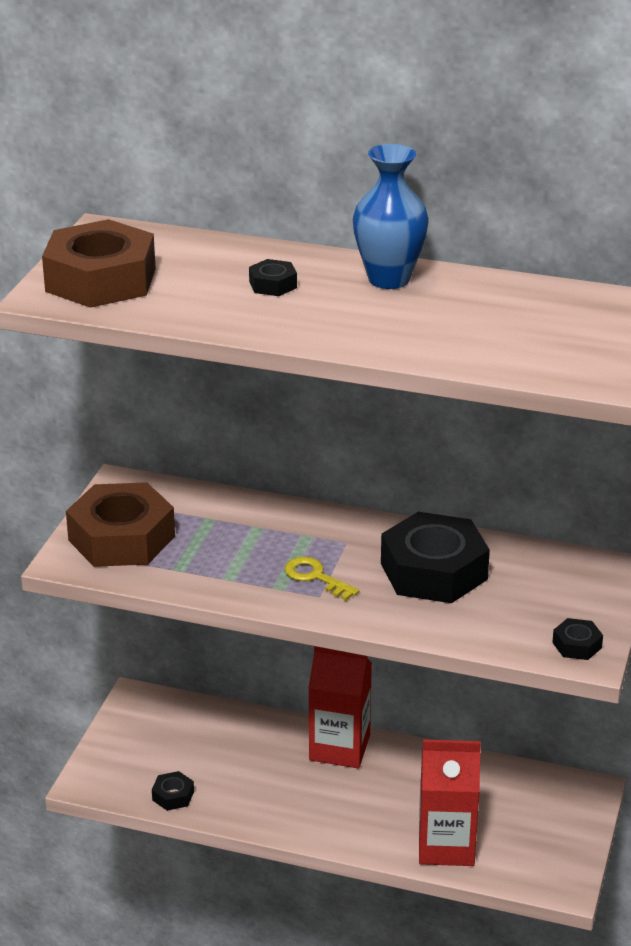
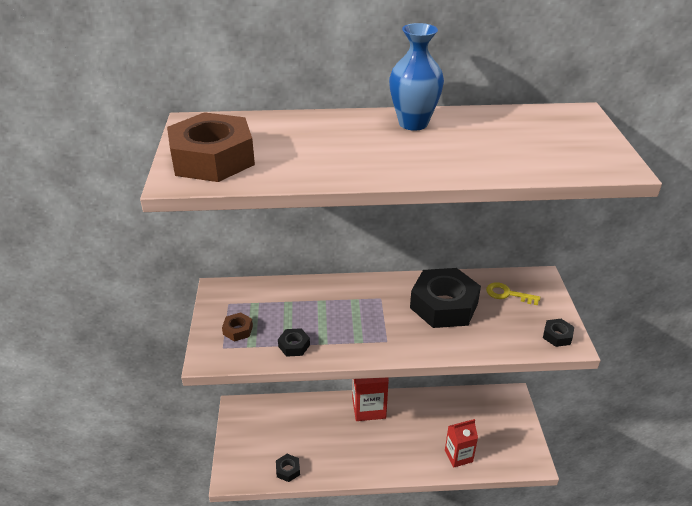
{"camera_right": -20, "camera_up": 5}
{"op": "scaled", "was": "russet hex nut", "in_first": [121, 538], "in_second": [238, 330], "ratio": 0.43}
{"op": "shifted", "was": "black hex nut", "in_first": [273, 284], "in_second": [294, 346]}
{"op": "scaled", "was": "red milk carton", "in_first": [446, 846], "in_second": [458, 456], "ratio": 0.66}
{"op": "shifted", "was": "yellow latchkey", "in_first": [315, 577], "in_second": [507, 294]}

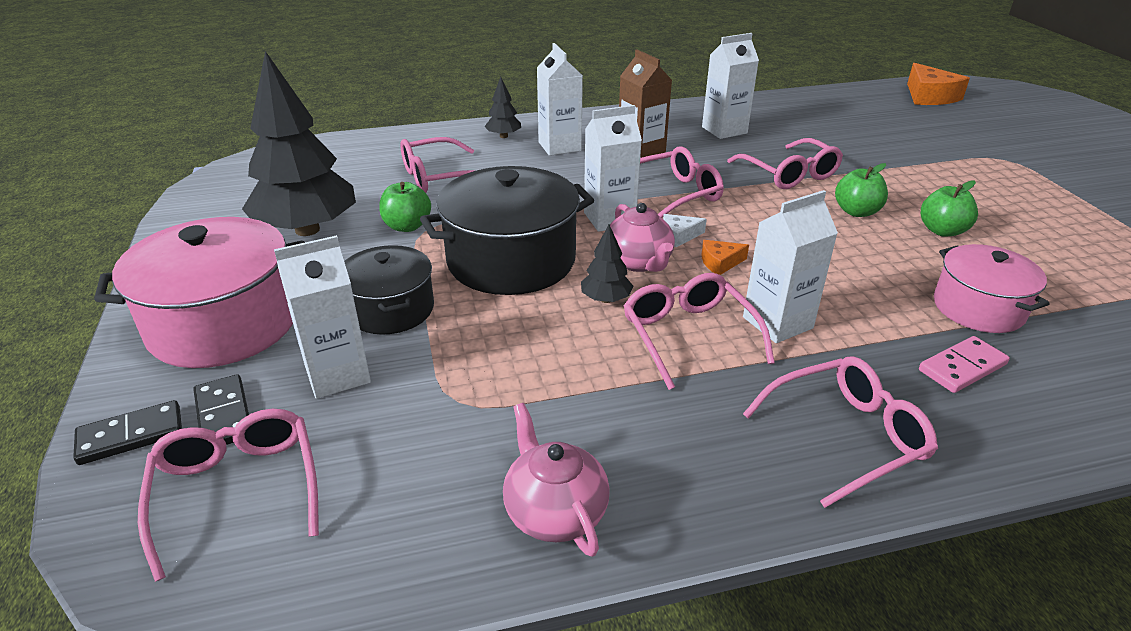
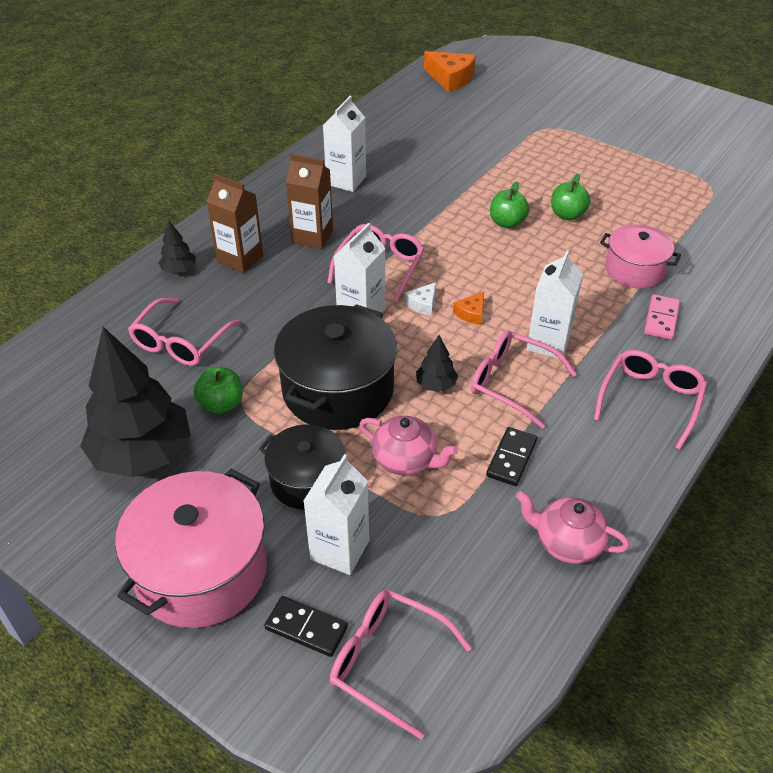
{"camera_right": -40, "camera_up": 10}
{"op": "repainted", "was": "snow-white milk carton", "now": "russet milk carton", "in_first": [559, 146], "in_second": [240, 259]}
{"op": "shifted", "was": "rosy teapot", "in_first": [638, 262], "in_second": [406, 460]}
{"op": "shifted", "was": "black domino tile", "in_first": [131, 436], "in_second": [511, 458]}
{"op": "gone", "was": "rosy spectacles", "in_first": [789, 174]}

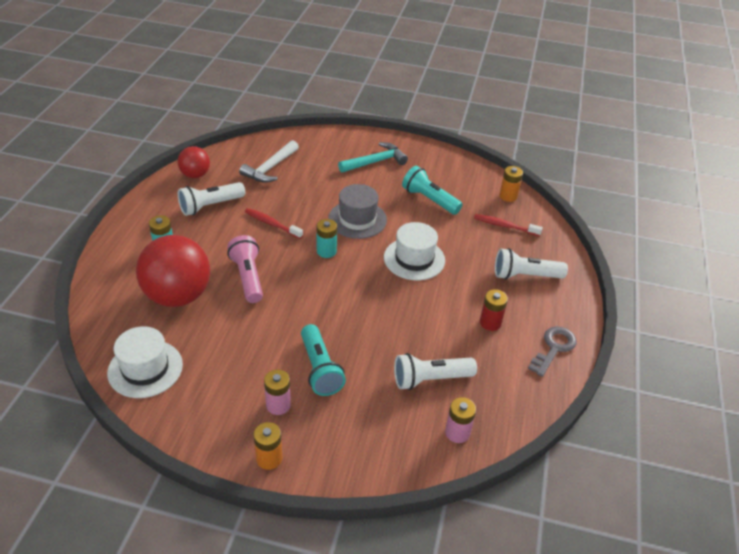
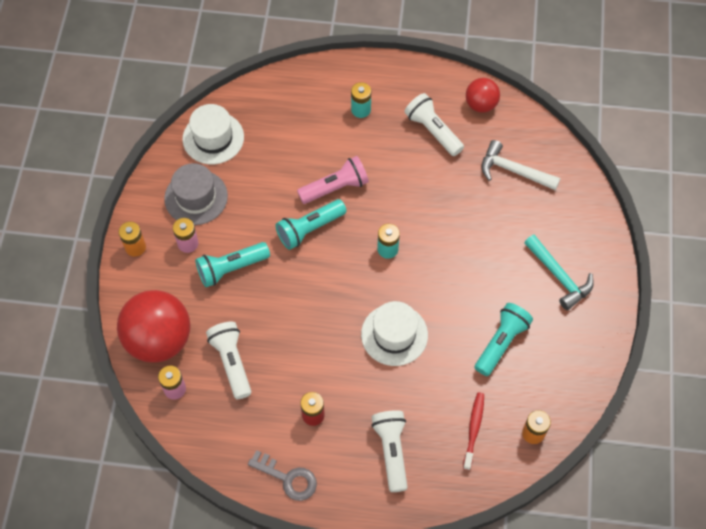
{"camera_right": 85, "camera_up": 20}
{"op": "shifted", "was": "red ball", "in_first": [178, 296], "in_second": [159, 339]}
{"op": "shifted", "was": "gray hat", "in_first": [357, 219], "in_second": [196, 197]}
{"op": "new", "now": "aqua torch", "in_second": [310, 229]}
{"op": "gone", "was": "red tooth brush", "in_first": [272, 224]}

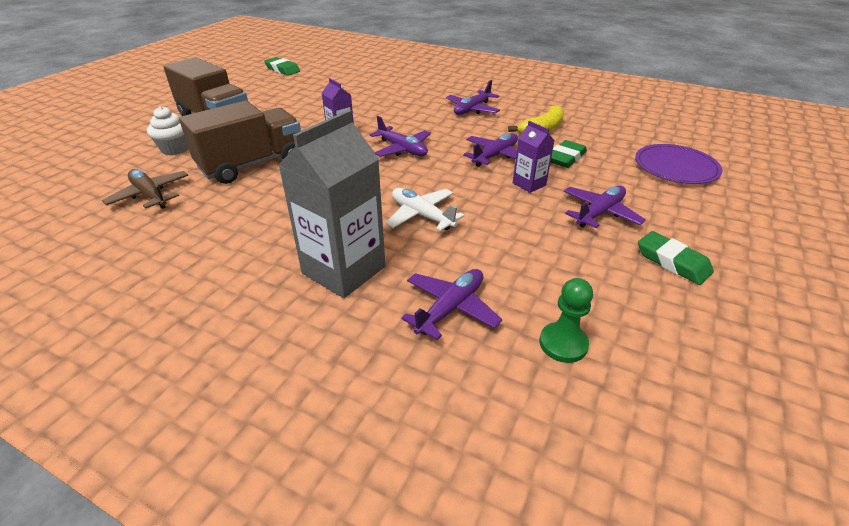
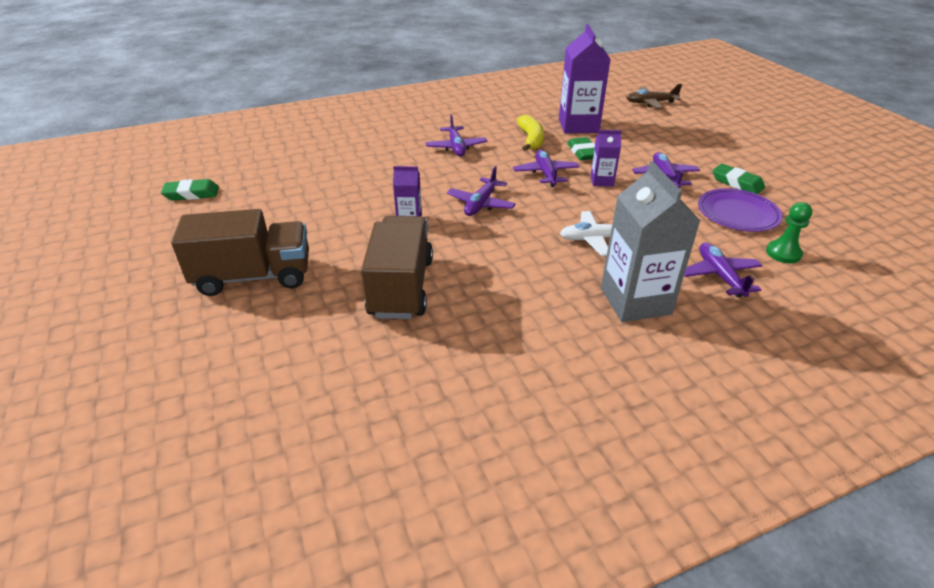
{"camera_right": -50, "camera_up": 0}
{"op": "rotated", "was": "royal purple aeroplane", "in_first": [402, 149], "in_second": [481, 204], "clockwise": 120}
{"op": "new", "now": "royal purple milk carton", "in_second": [578, 125]}
{"op": "shifted", "was": "russet aeroplane", "in_first": [150, 195], "in_second": [650, 103]}
{"op": "shifted", "was": "royal purple flat dish", "in_first": [676, 167], "in_second": [737, 213]}
{"op": "rotated", "was": "emerald gum eraser", "in_first": [672, 262], "in_second": [737, 183], "clockwise": 45}
{"op": "gone", "was": "snow-white cupcake", "in_first": [175, 149]}

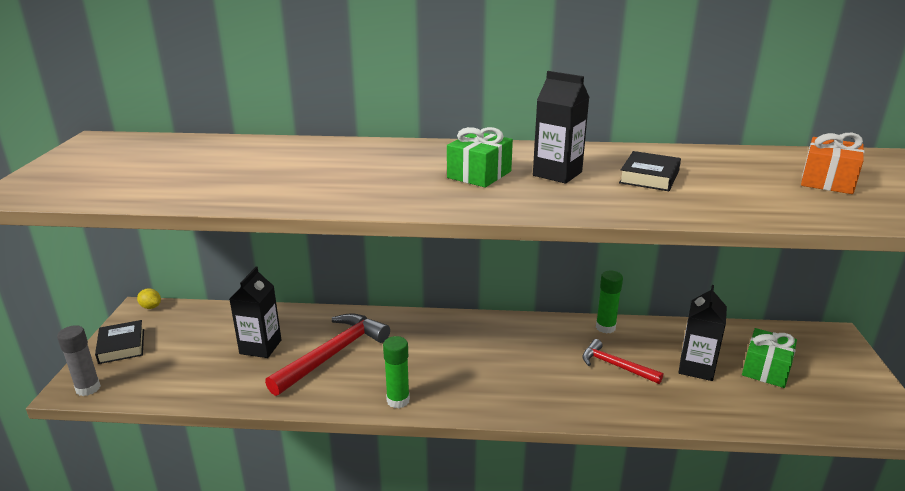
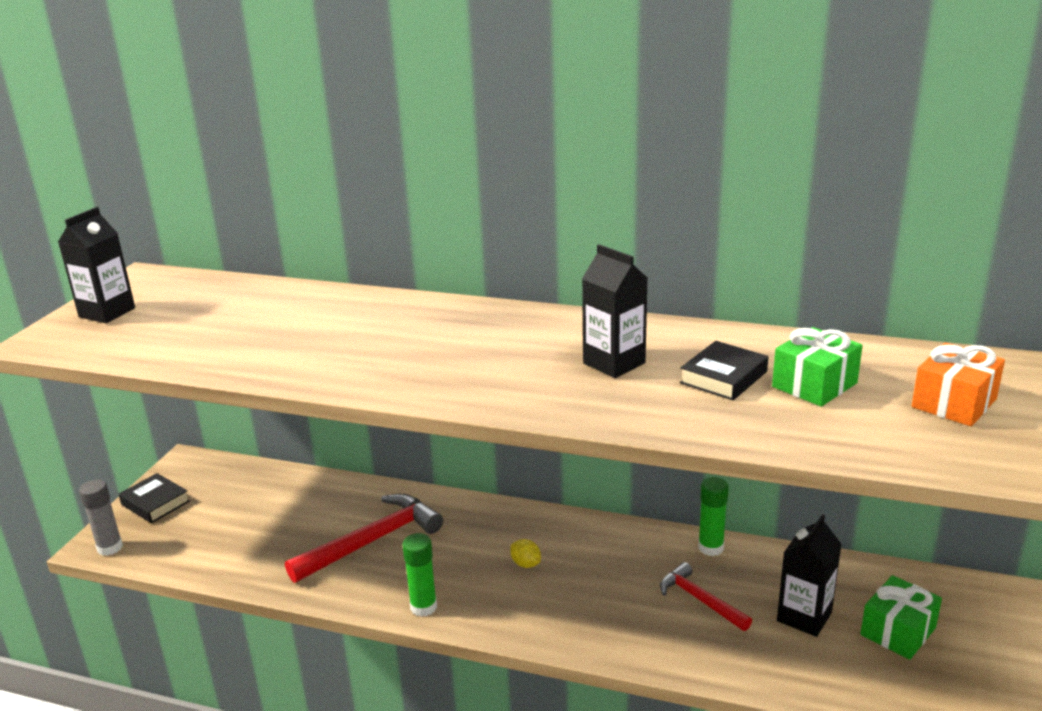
{"camera_right": 15, "camera_up": 0}
{"op": "shifted", "was": "black milk carton", "in_first": [260, 347], "in_second": [107, 312]}
{"op": "rotated", "was": "black hardback", "in_first": [122, 346], "in_second": [155, 503], "clockwise": -45}
{"op": "shifted", "was": "yellow toy lemon", "in_first": [151, 307], "in_second": [526, 564]}
{"op": "shifted", "was": "emerald present", "in_first": [479, 174], "in_second": [814, 385]}

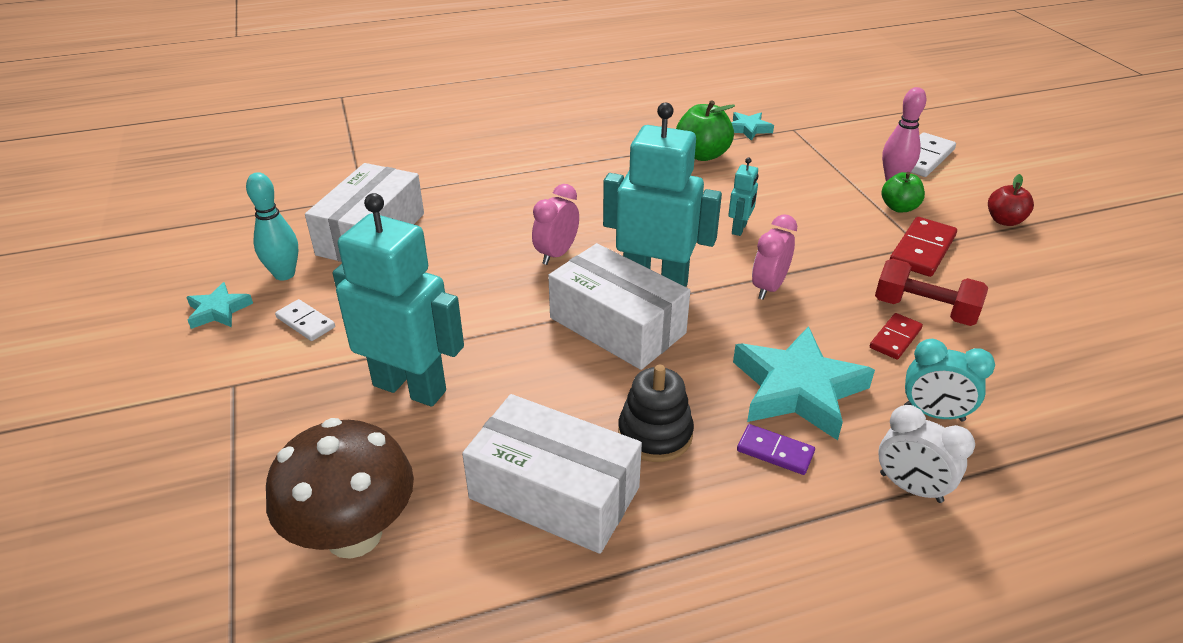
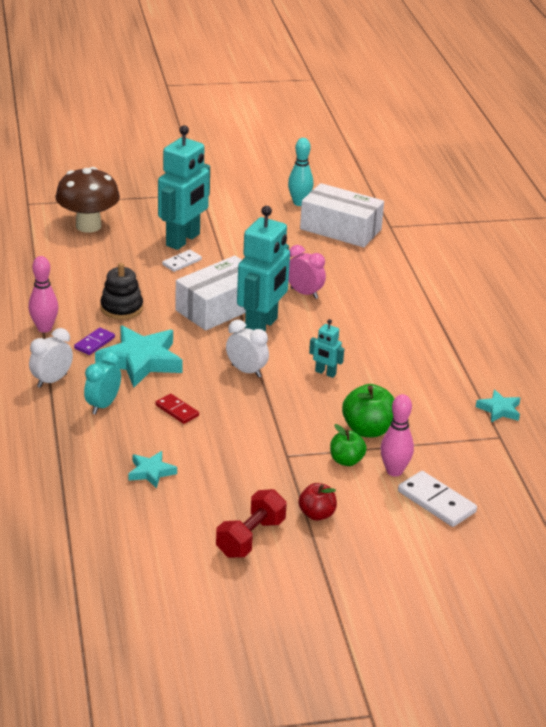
{"camera_right": 95, "camera_up": -5}
{"op": "new", "now": "rosy skittle", "in_second": [44, 328]}
{"op": "shifted", "was": "aqua star shape", "in_first": [218, 311], "in_second": [151, 472]}
{"op": "shifted", "was": "snow-white domino tile", "in_first": [305, 322], "in_second": [182, 262]}
{"op": "shifted", "was": "red hand weight", "in_first": [924, 310], "in_second": [250, 538]}
{"op": "repainted", "was": "rosy alarm clock", "now": "snow-white alarm clock", "in_first": [768, 288], "in_second": [246, 371]}
{"op": "shifted", "was": "emerald apple fruit", "in_first": [702, 155], "in_second": [368, 430]}
{"op": "gone", "was": "snow-white parcel", "in_first": [554, 493]}
{"op": "gone", "was": "red domino tile", "in_first": [922, 250]}

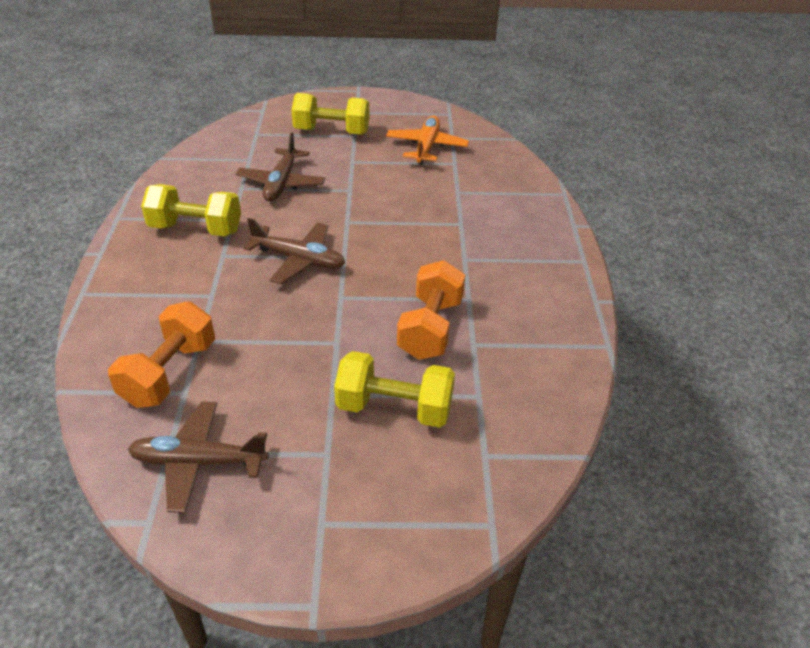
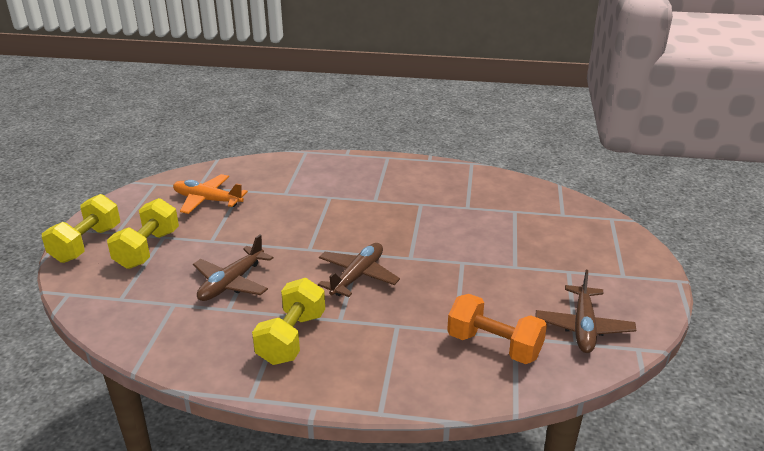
{"camera_right": -80, "camera_up": -10}
{"op": "shifted", "was": "yellow hand weight", "in_first": [394, 408], "in_second": [86, 244]}
{"op": "rotated", "was": "russet aeroplane", "in_first": [281, 183], "in_second": [231, 283], "clockwise": 105}
{"op": "gone", "was": "orange-coloured hand weight", "in_first": [430, 328]}

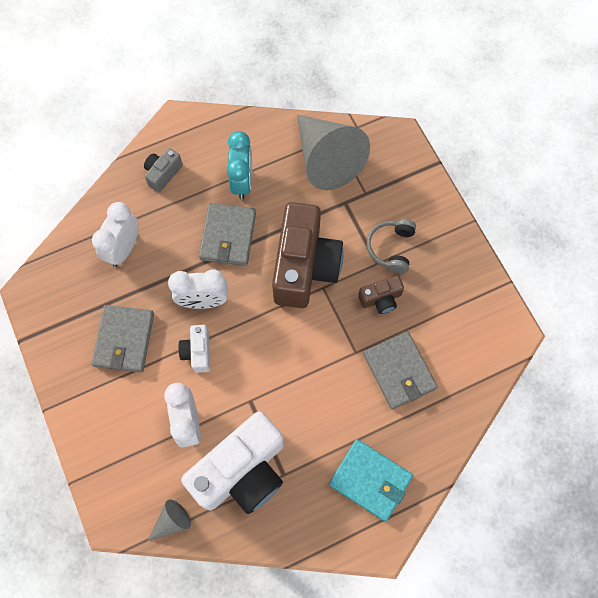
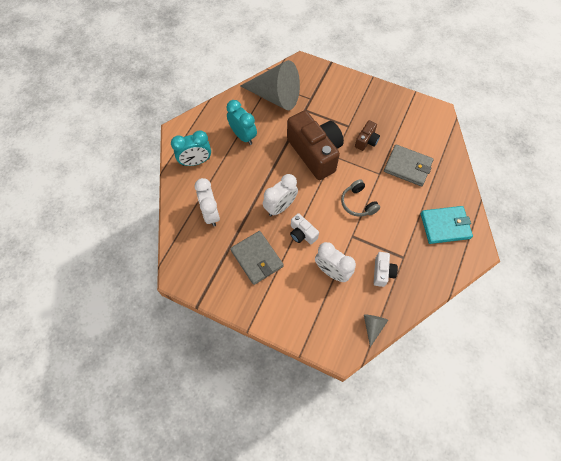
{"camera_right": -40, "camera_up": -5}
{"op": "swapped", "was": "gray compact camera", "now": "aqua alarm clock", "in_first": [163, 174], "in_second": [196, 161]}
{"op": "shifted", "was": "gray headset", "in_first": [391, 248], "in_second": [358, 203]}
{"op": "scaled", "was": "snow-white compact camera", "in_first": [242, 471], "in_second": [382, 272], "ratio": 0.45}
{"op": "gone", "was": "gray billfold", "in_first": [228, 236]}

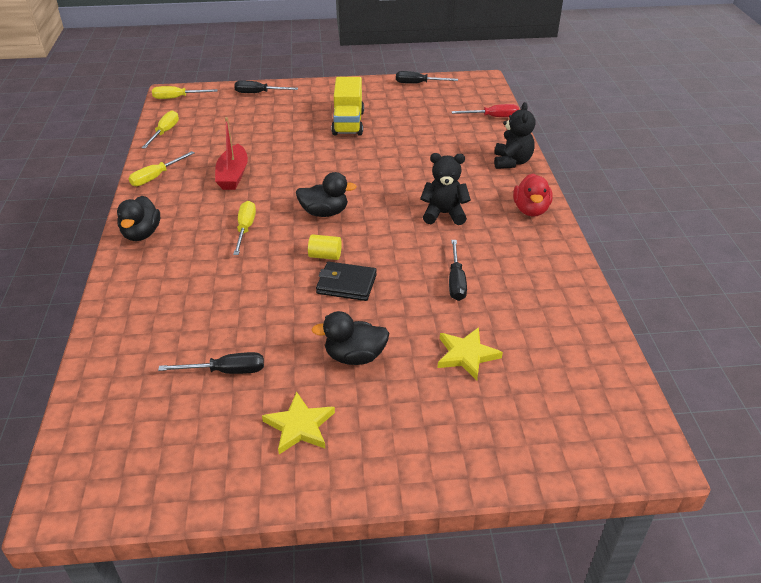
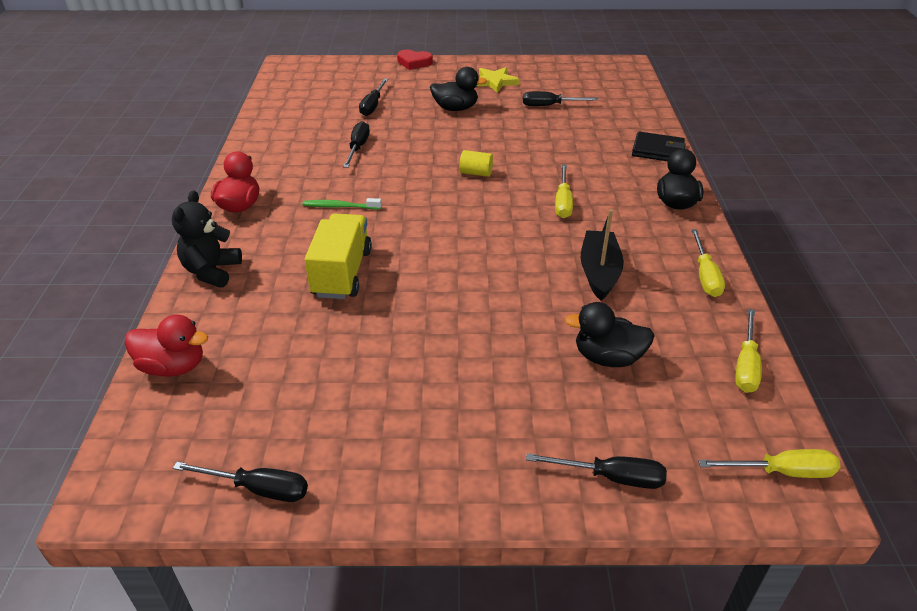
{"camera_right": -175, "camera_up": 0}
{"op": "swapped", "was": "red flat screwdriver", "now": "red rubber duck", "in_first": [493, 117], "in_second": [173, 366]}
{"op": "swapped", "was": "black teddy bear", "now": "emerald tooth brush", "in_first": [444, 214], "in_second": [340, 207]}
{"op": "shifted", "was": "yellow toy truck", "in_first": [348, 123], "in_second": [342, 273]}
{"op": "swapped", "was": "yellow star shape", "now": "black flat screwdriver", "in_first": [466, 355], "in_second": [373, 106]}
{"op": "new", "now": "red love heart", "in_second": [414, 62]}
{"op": "shifted", "was": "black rubber duck", "in_first": [324, 213], "in_second": [607, 358]}
{"op": "repainted", "was": "red sailboat", "now": "black sailboat", "in_first": [233, 175], "in_second": [599, 272]}
{"op": "shifted", "was": "black billfold", "in_first": [346, 284], "in_second": [657, 150]}
{"op": "rotated", "was": "yellow flat screwdriver", "in_first": [156, 177], "in_second": [705, 276], "clockwise": 135}

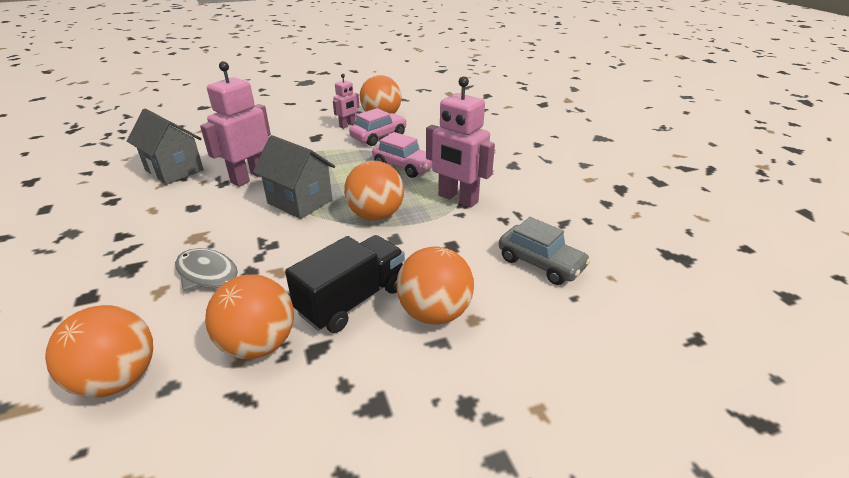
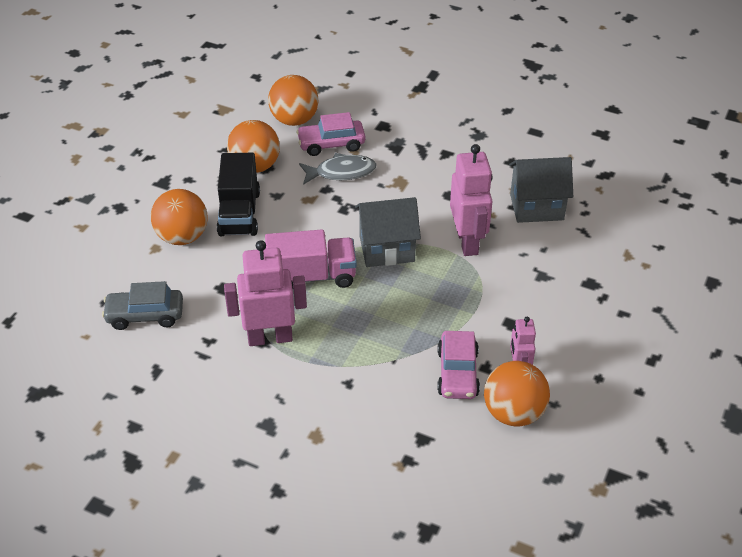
{"camera_right": 135, "camera_up": 10}
{"op": "swapped", "was": "orange-coloured ball", "now": "rosy toy truck", "in_first": [376, 215], "in_second": [312, 276]}
{"op": "shifted", "was": "rosy toy car", "in_first": [404, 166], "in_second": [331, 144]}

